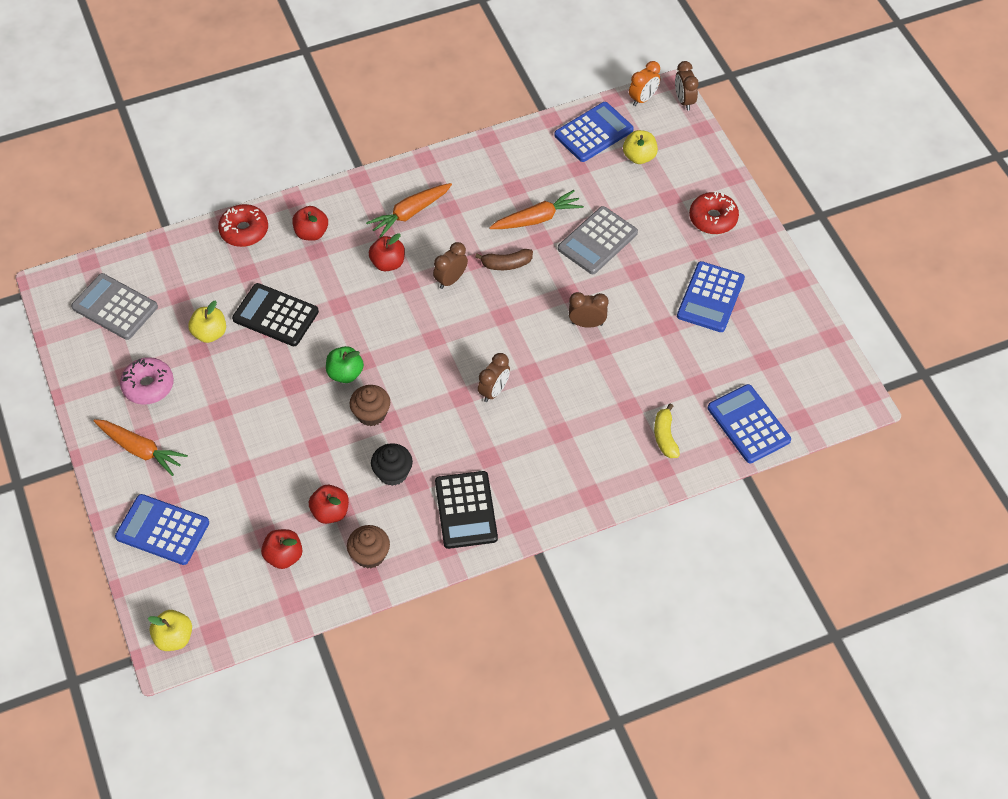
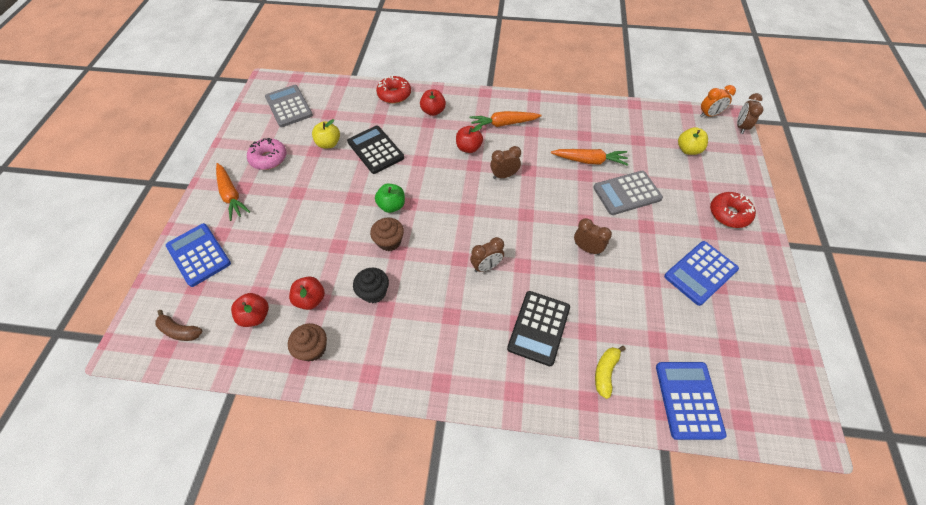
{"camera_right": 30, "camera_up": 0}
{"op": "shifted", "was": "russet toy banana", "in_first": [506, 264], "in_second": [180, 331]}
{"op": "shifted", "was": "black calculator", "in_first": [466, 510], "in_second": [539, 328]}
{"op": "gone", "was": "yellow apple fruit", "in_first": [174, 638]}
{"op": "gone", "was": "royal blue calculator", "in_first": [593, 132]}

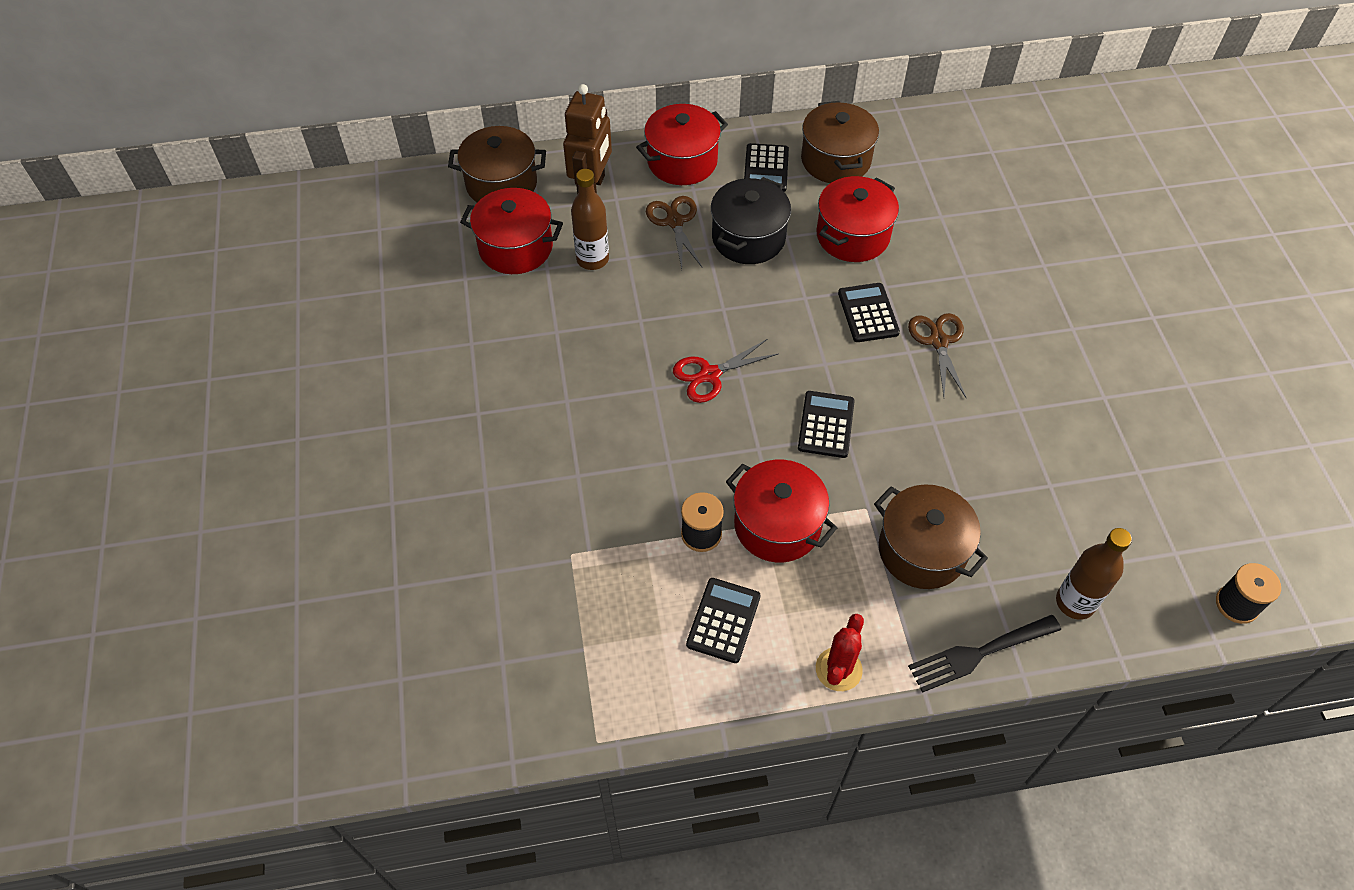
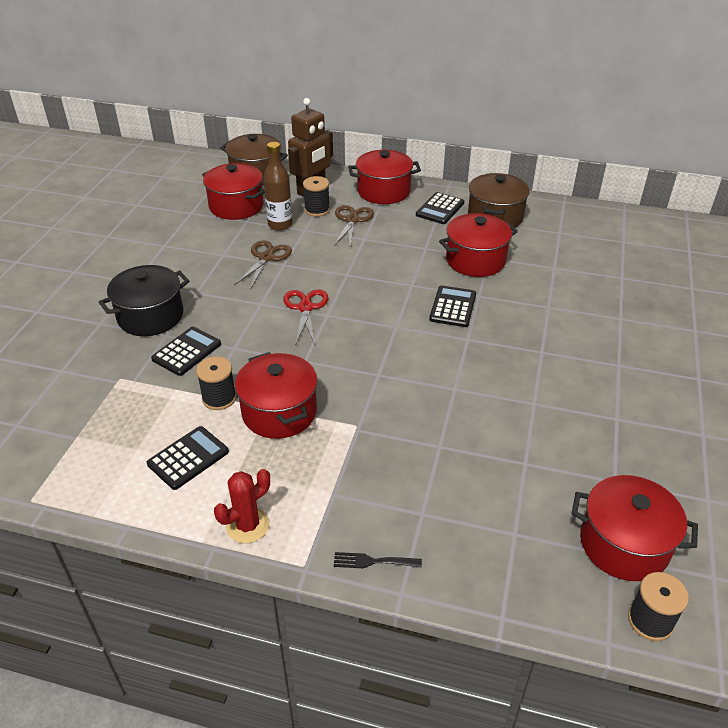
{"camera_right": 25, "camera_up": -15}
{"op": "shifted", "was": "black cooking pot", "in_first": [748, 238], "in_second": [150, 316]}
{"op": "shifted", "was": "black calculator", "in_first": [826, 425], "in_second": [186, 351]}
{"op": "shifted", "was": "russet scissors", "in_first": [938, 341], "in_second": [266, 258]}
{"op": "rotated", "was": "red scissors", "in_first": [709, 375], "in_second": [305, 308], "clockwise": 90}
{"op": "new", "now": "black spool", "in_second": [317, 210]}
{"op": "scaled", "was": "black dinner fork", "in_first": [978, 654], "in_second": [373, 561], "ratio": 0.56}
{"op": "new", "now": "red cooking pot", "in_second": [624, 544]}
{"op": "gone", "was": "russet cooking pot", "in_first": [922, 550]}
{"op": "gone", "was": "russet flask", "in_first": [1075, 602]}

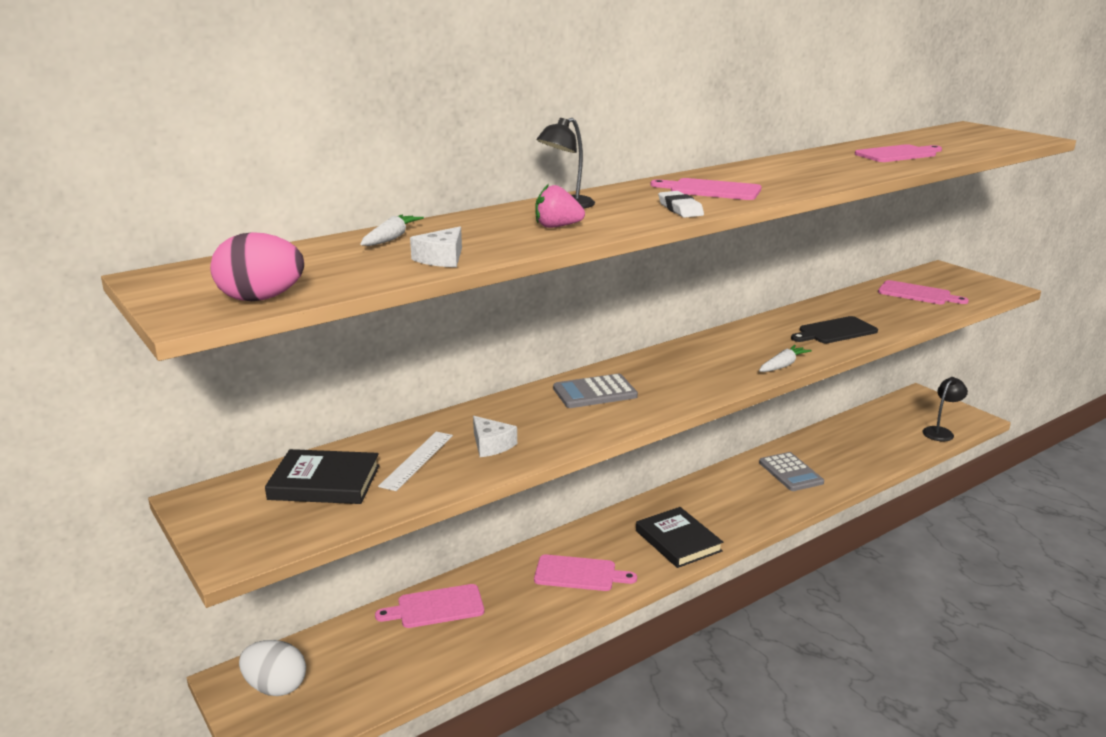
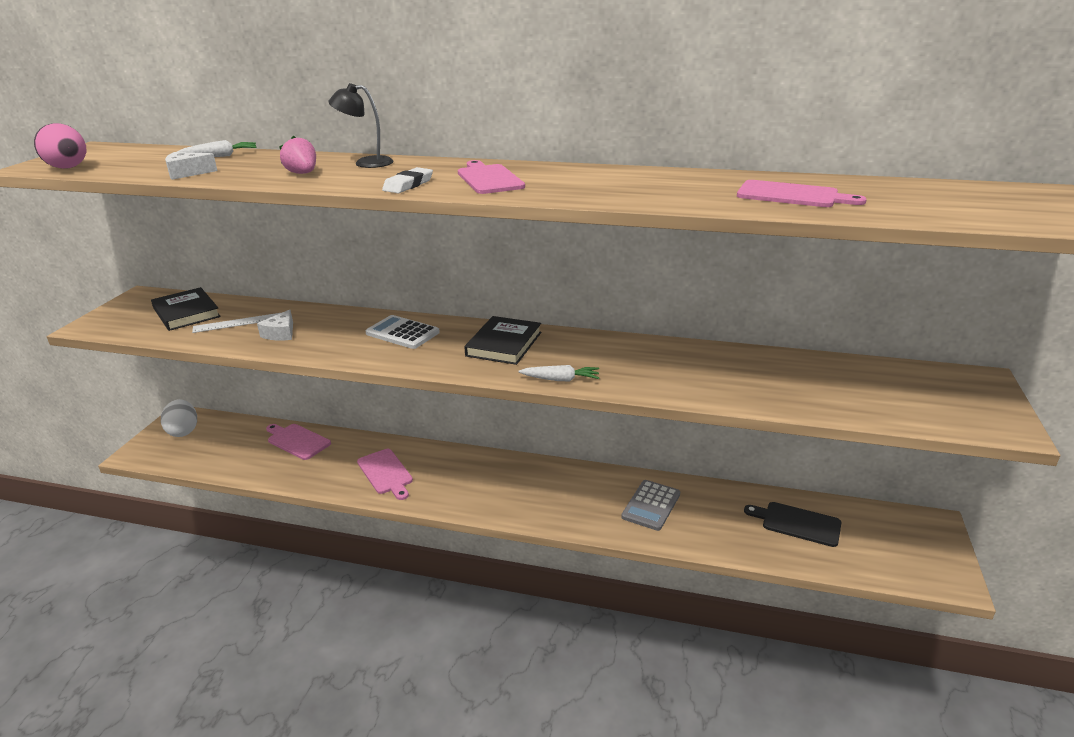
{"camera_right": 50, "camera_up": 5}
{"op": "repainted", "was": "gray calculator", "now": "snow-white calculator", "in_first": [594, 392], "in_second": [402, 333]}
{"op": "shifted", "was": "black hardback", "in_first": [678, 541], "in_second": [504, 344]}
{"op": "shifted", "was": "black bread board", "in_first": [835, 331], "in_second": [797, 523]}
{"op": "gone", "was": "rosy bread board", "in_first": [917, 294]}
{"op": "gone", "was": "black reading lamp", "in_first": [941, 432]}

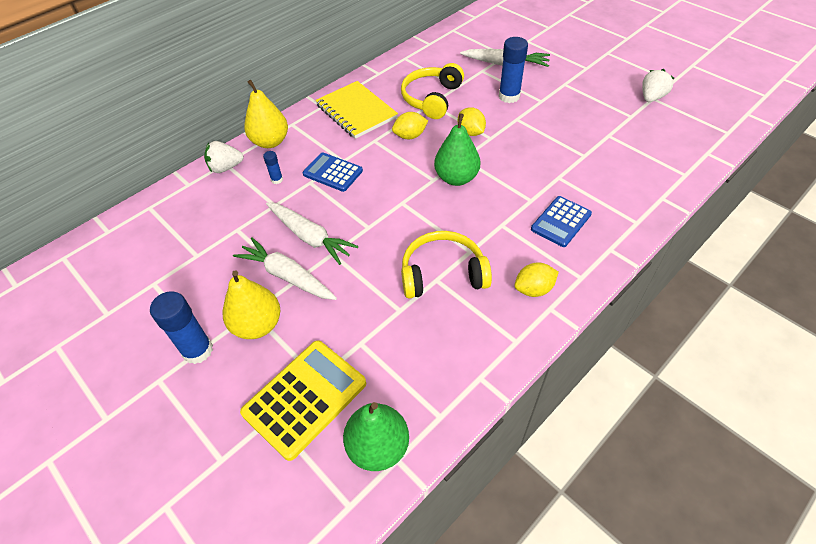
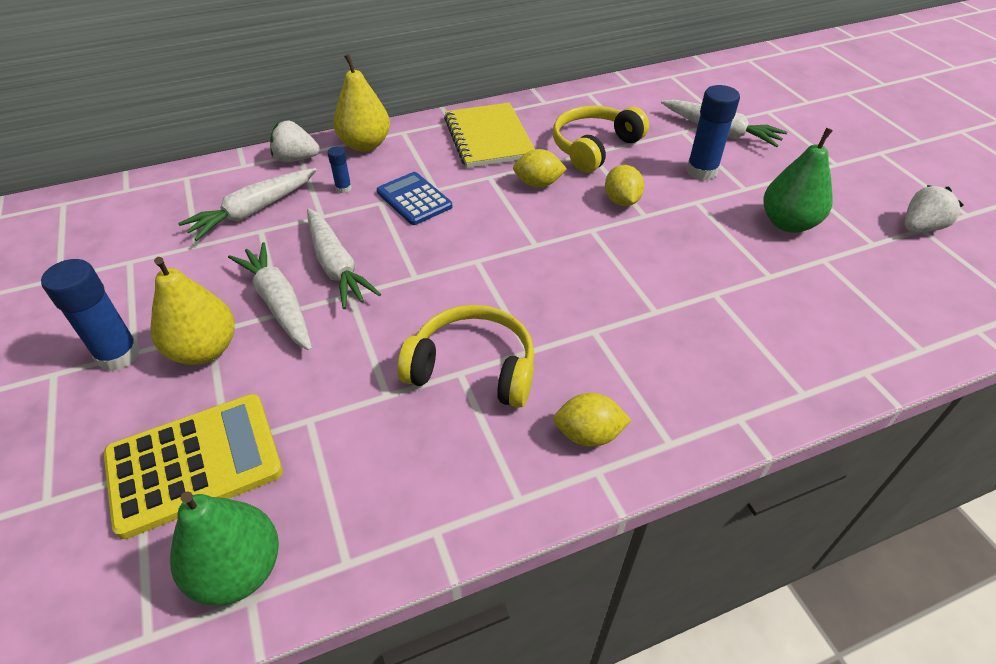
{"camera_right": 20, "camera_up": -5}
{"op": "new", "now": "snow-white root vegetable", "in_second": [253, 211]}
{"op": "shifted", "was": "emerald toy pear", "in_first": [456, 178], "in_second": [788, 223]}
{"op": "gone", "was": "royal blue calculator", "in_first": [561, 222]}

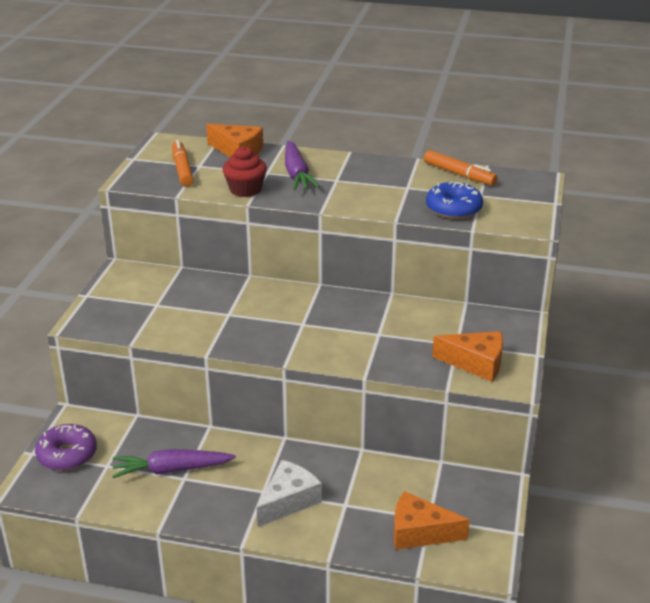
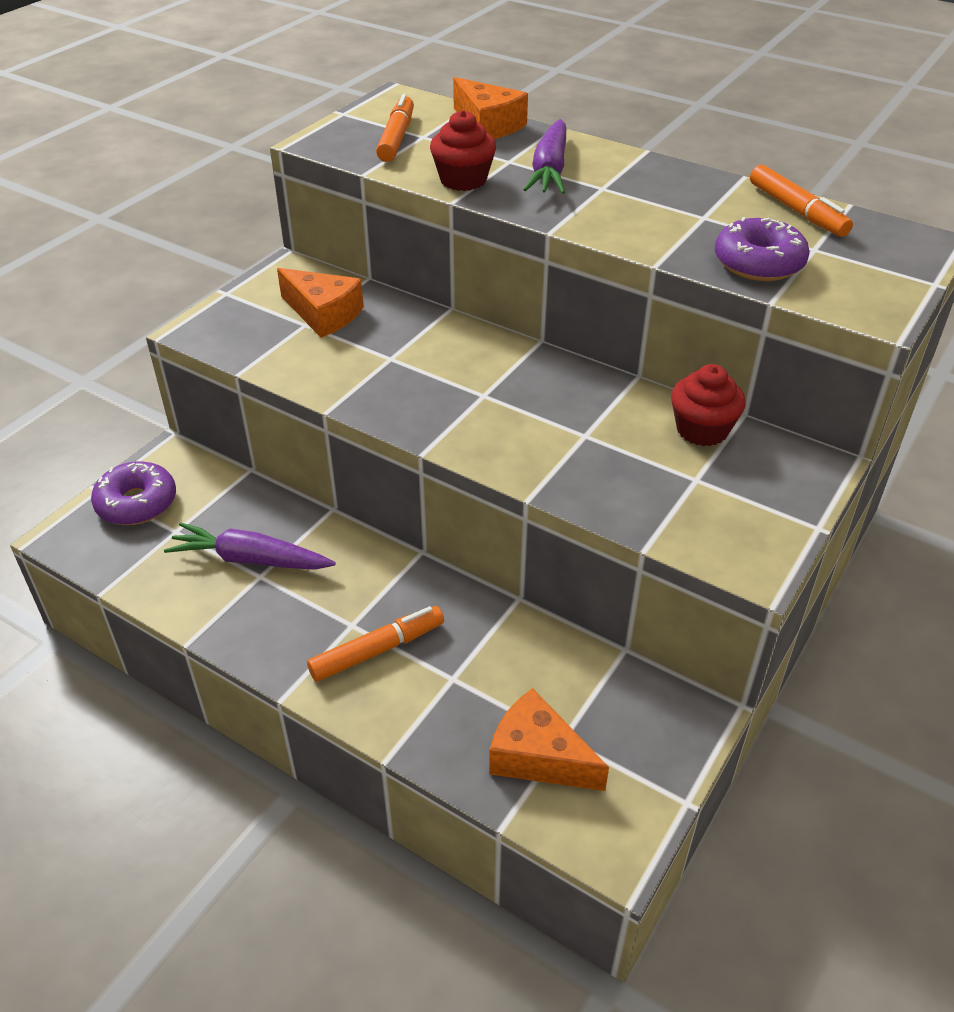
{"camera_right": 20, "camera_up": 10}
{"op": "shifted", "was": "orange-coloured cheese wedge", "in_first": [476, 363], "in_second": [323, 314]}
{"op": "swapped", "was": "snow-white cheese wedge", "now": "orange-coloured marker pen", "in_first": [288, 501], "in_second": [377, 650]}
{"op": "new", "now": "red cupcake", "in_second": [702, 430]}
{"op": "repainted", "was": "royal blue donut", "now": "royal purple donut", "in_first": [453, 209], "in_second": [758, 263]}

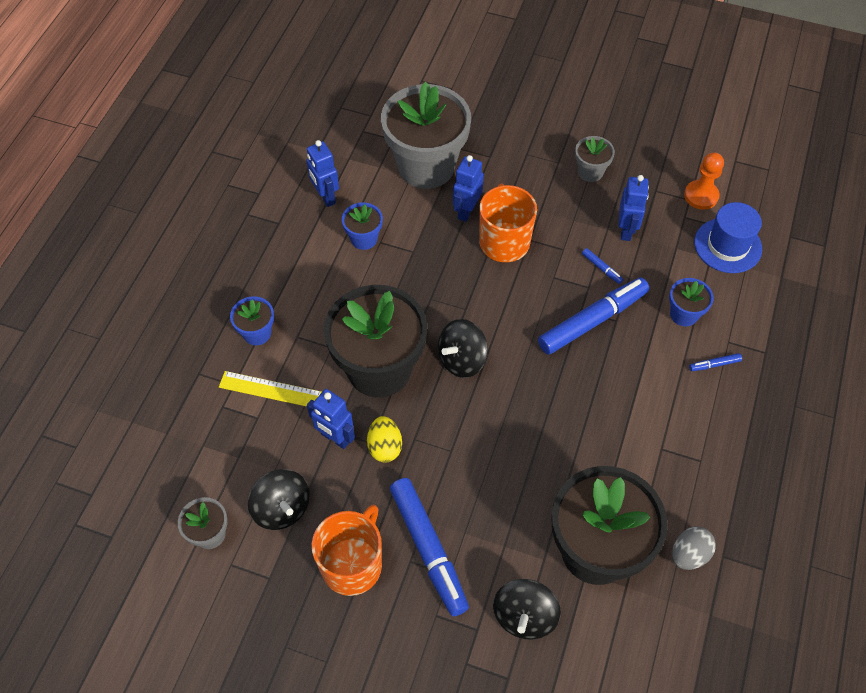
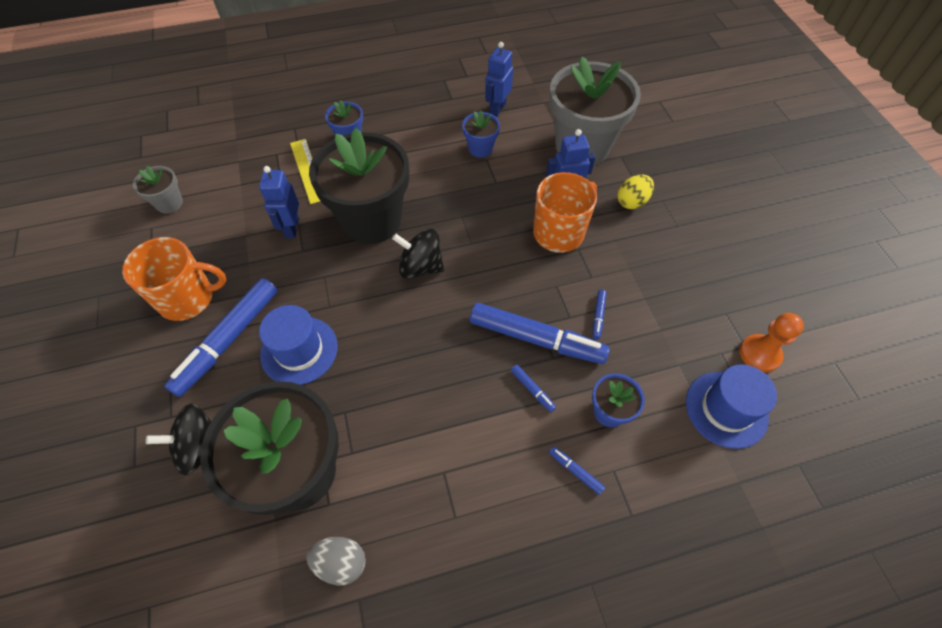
{"camera_right": 55, "camera_up": 0}
{"op": "new", "now": "royal blue hat", "in_second": [299, 350]}
{"op": "new", "now": "royal blue marker pen", "in_second": [532, 390]}
{"op": "shifted", "was": "yellow egg", "in_first": [385, 447], "in_second": [632, 202]}
{"op": "gone", "was": "black whirligig", "in_first": [282, 508]}
{"op": "gone", "was": "gray potted plant", "in_first": [590, 172]}
{"op": "gone", "was": "royal blue toy robot", "in_first": [626, 230]}

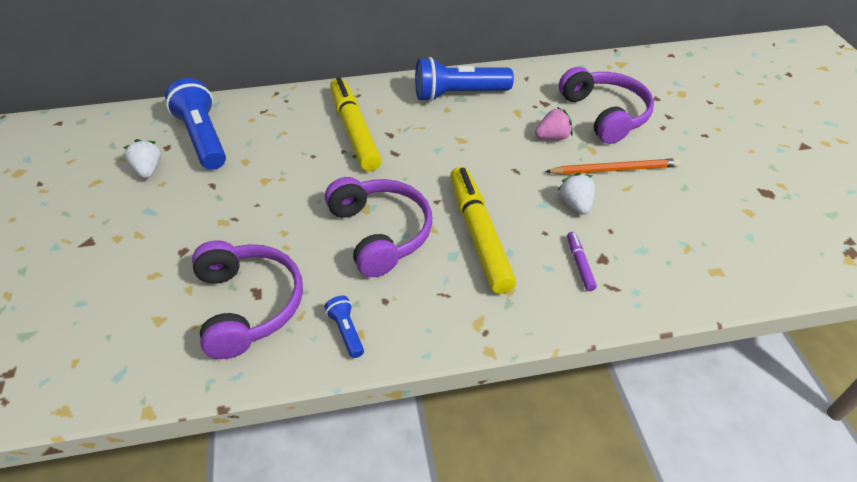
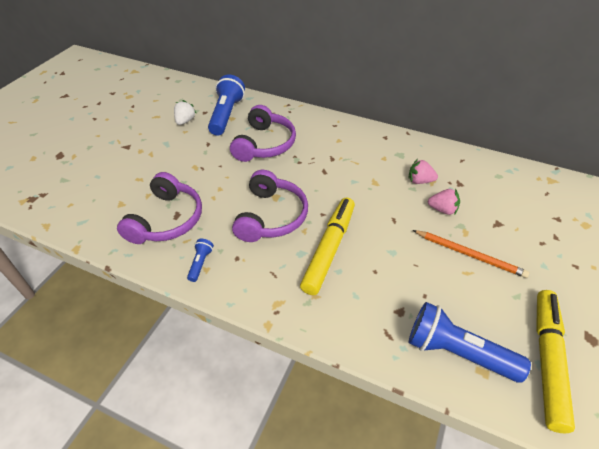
{"camera_right": 35, "camera_up": 0}
{"op": "shifted", "was": "royal purple headset", "in_first": [604, 114], "in_second": [264, 144]}
{"op": "new", "now": "rosy strawberry", "in_second": [419, 181]}
{"op": "shifted", "was": "royal blue torch", "in_first": [458, 94], "in_second": [457, 352]}
{"op": "shifted", "was": "yellow marker pen", "in_first": [354, 131], "in_second": [547, 360]}
{"op": "gone", "was": "snow-white strawberry", "in_first": [575, 204]}
{"op": "gone", "was": "royal purple marker pen", "in_first": [579, 264]}

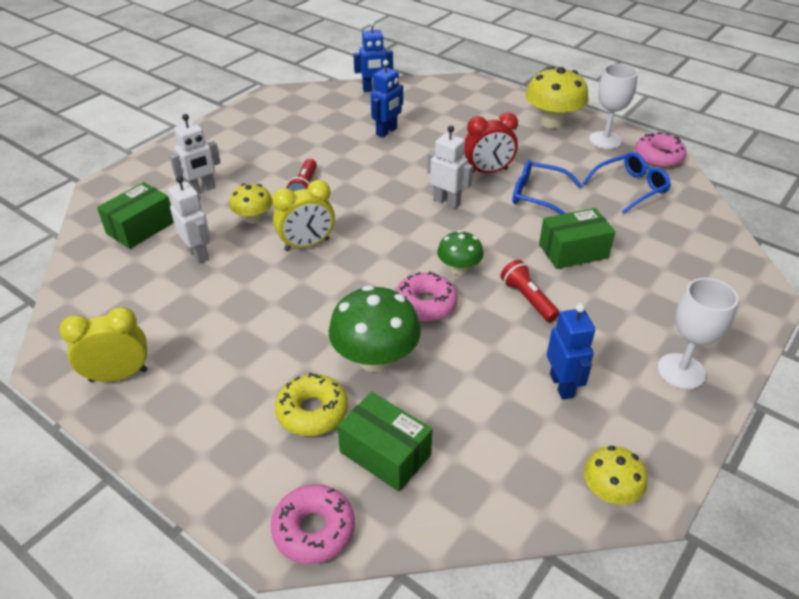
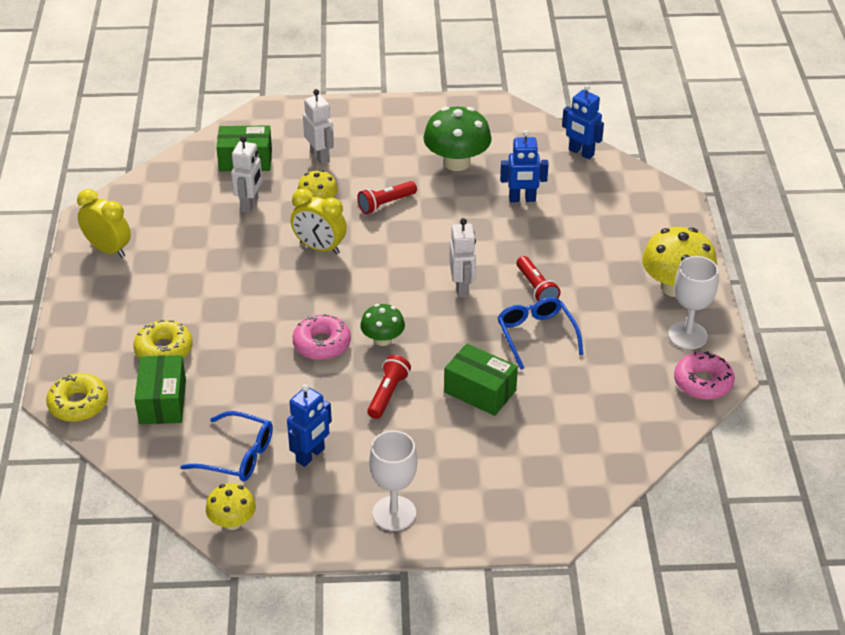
{"camera_right": 50, "camera_up": 0}
{"op": "repainted", "was": "rosy donut", "now": "yellow donut", "in_first": [314, 530], "in_second": [78, 404]}
{"op": "shifted", "was": "royal blue spectacles", "in_first": [630, 188], "in_second": [238, 456]}
{"op": "rotated", "was": "snow-white toy robot", "in_first": [201, 190], "in_second": [320, 157], "clockwise": -135}
{"op": "shifted", "was": "emerald mushroom", "in_first": [375, 358], "in_second": [457, 162]}
{"op": "swapped", "was": "red alarm clock", "now": "red torch", "in_first": [488, 172], "in_second": [536, 288]}

